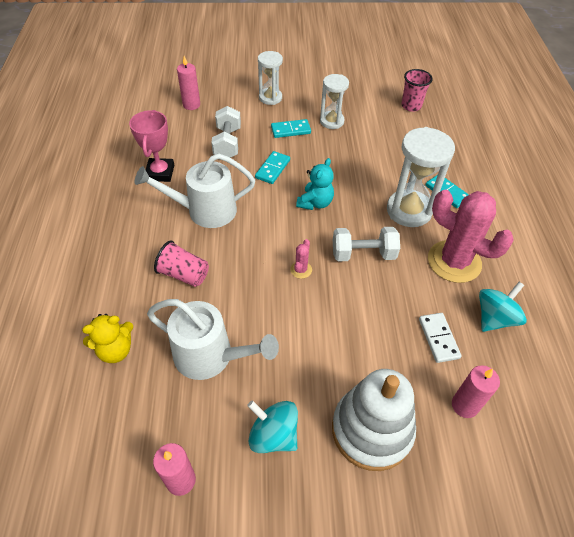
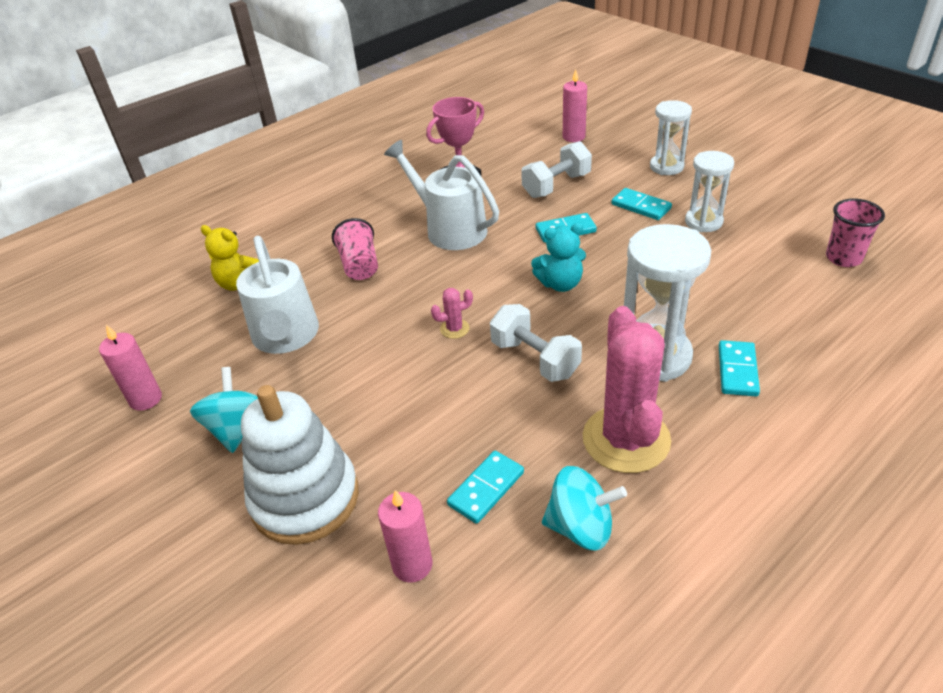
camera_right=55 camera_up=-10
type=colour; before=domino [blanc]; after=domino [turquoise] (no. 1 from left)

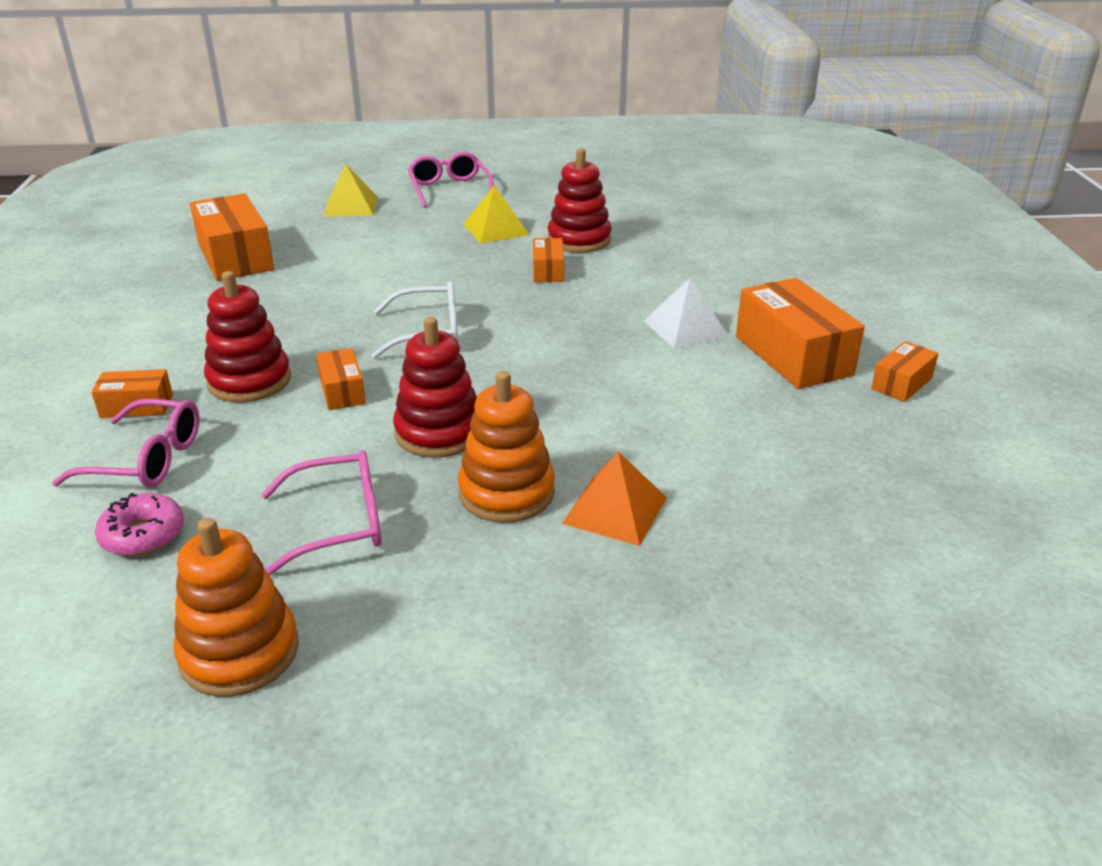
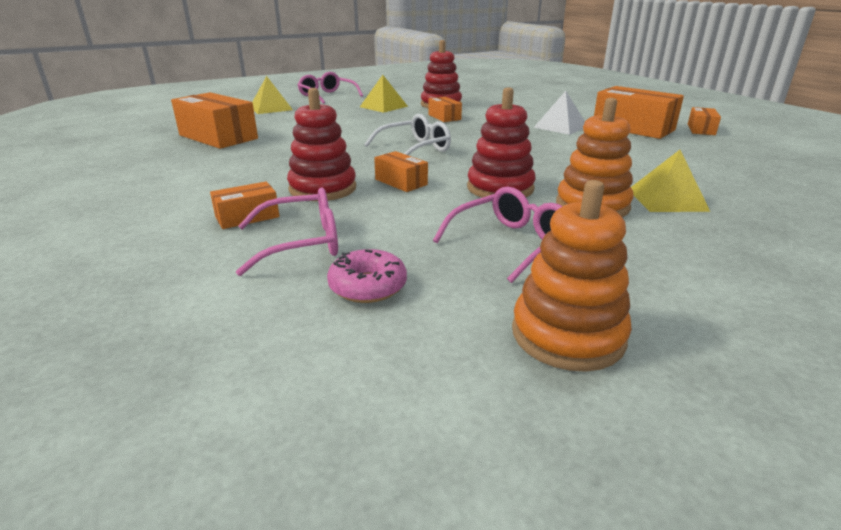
camera_right=-25 camera_up=-5
type=colour; before=pyramide [orange]; after=pyramide [jaune] (no. 3 from left)

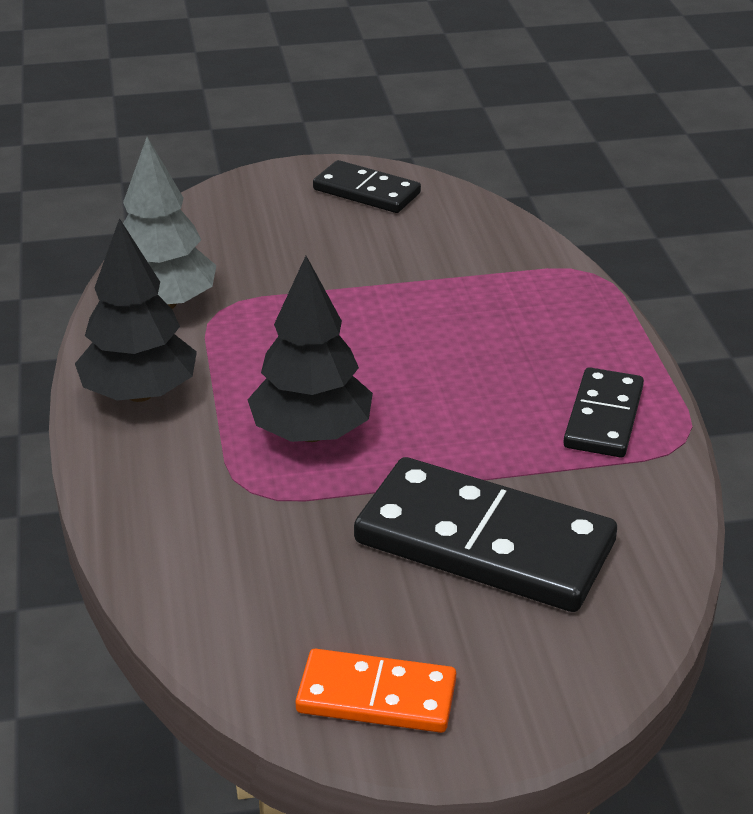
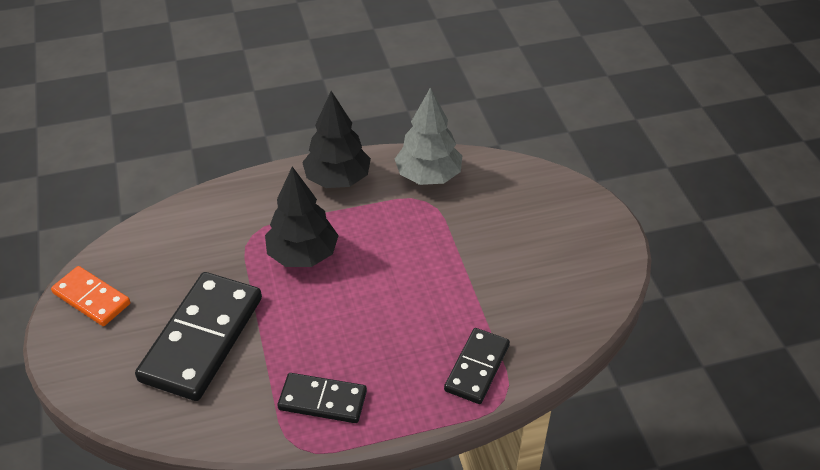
camera_right=85 camera_up=10
type=spun; before=domino [orange]; turn=-60
type=relocated; before=domino [noir] (no. 1 from left in the first image); after=domino [noir] (no. 3 from left)

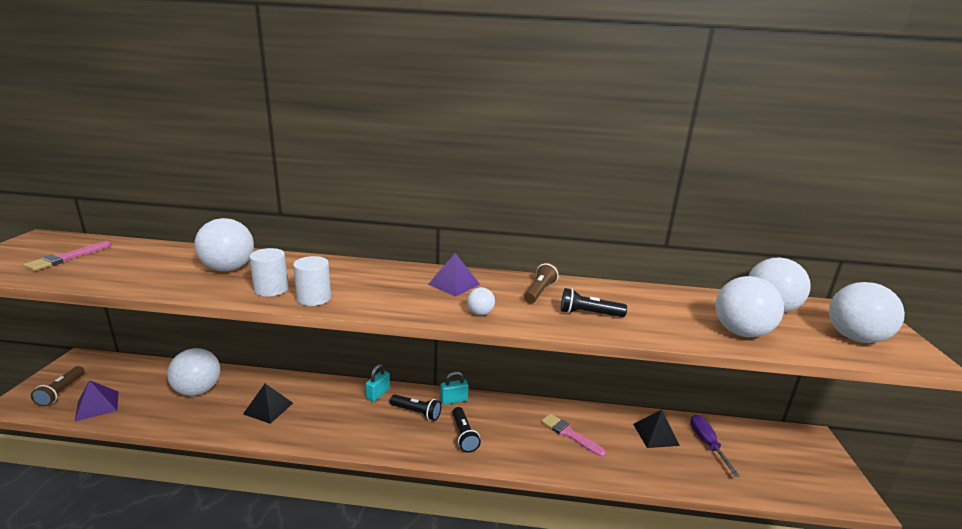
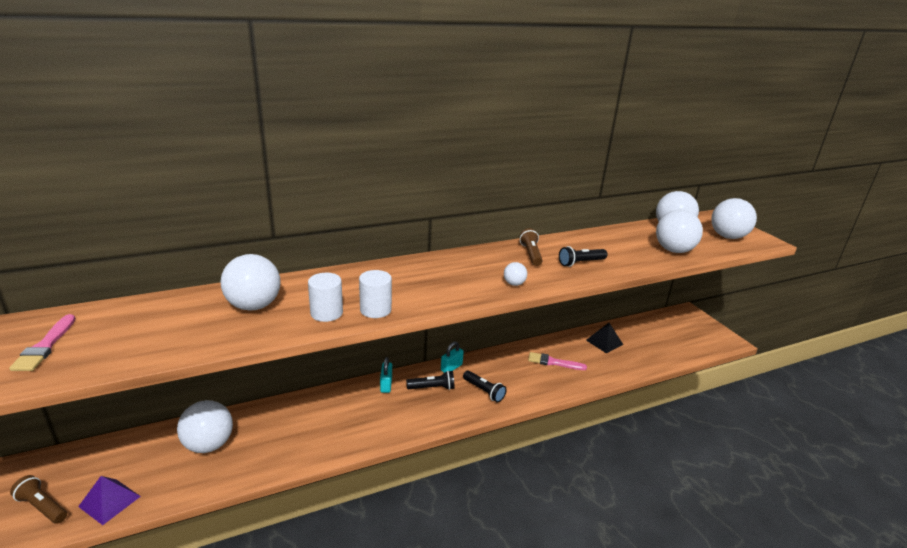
camera_right=-30 camera_up=5
type=spun; before=lampe de poche [marron] (no. 1 from left); turn=150
type=missing; before=pyramide [noir] (no. 1 from left)
type=missing; before=pyramide [violet] (no. 2 from left)
type=missing; before=tournevis [violet]

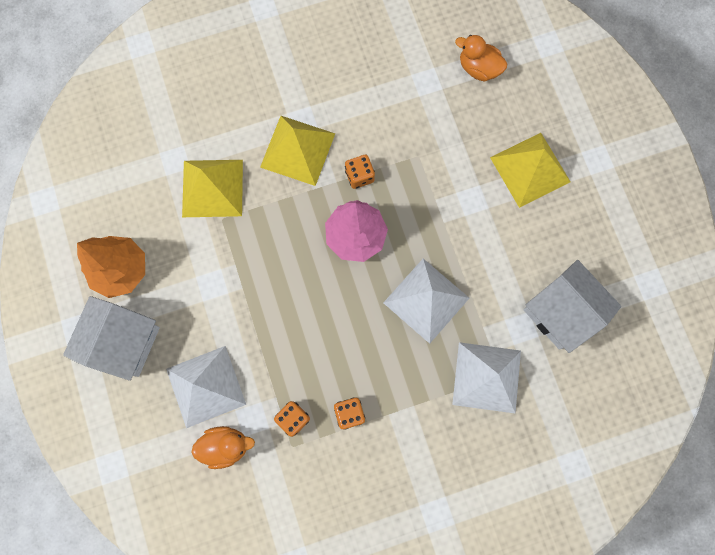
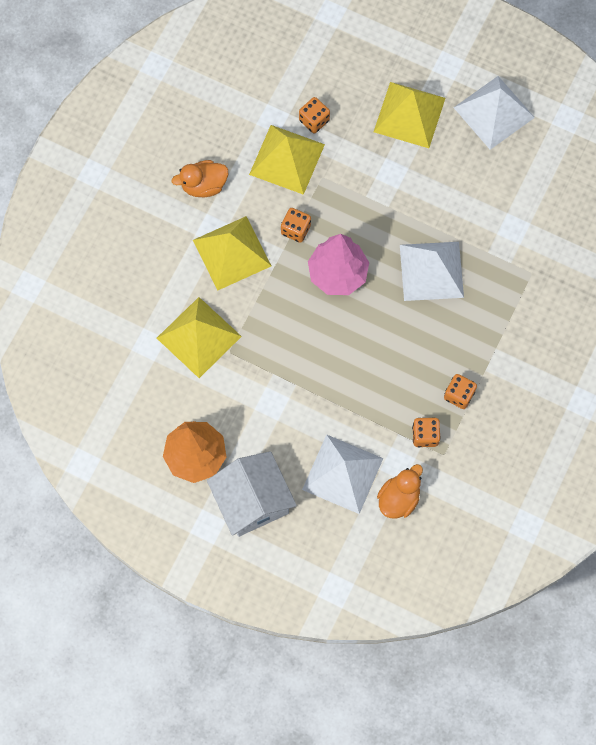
camera_right=-45 camera_up=-5
type=relocated; before=canard [orange] (no. 2 from left in the first image); after=canard [orange] (no. 1 from left)
type=appeared; after=pyramide [jaune] (no. 3 from left)
type=appeared; after=dé [orange] (no. 2 from left)
type=relocated; before=pyramide [blanc] (no. 3 from left)
type=missing; before=maison [blanc] (no. 2 from left)

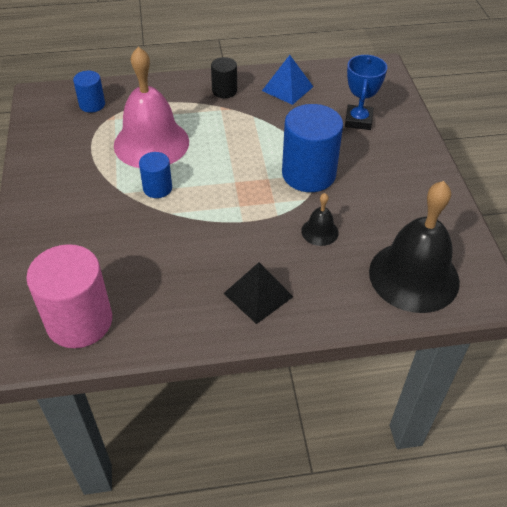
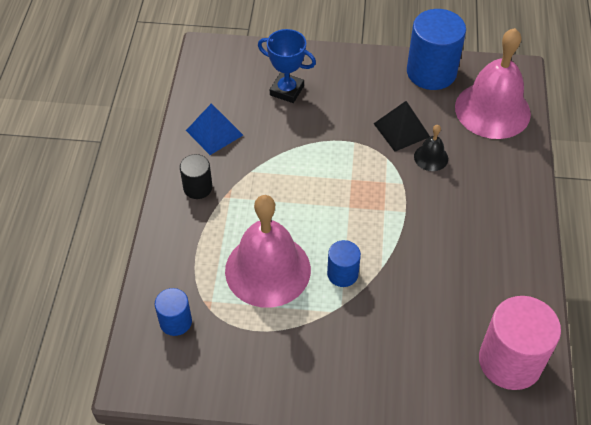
camera_right=-75 camera_up=5
type=relocated; before=pyramide [noir]
type=relocated; before=cylindre [bleu] (no. 3 from left)
type=colour; before=cloche [noir] (no. 2 from left); after=cloche [rose] (no. 2 from left)

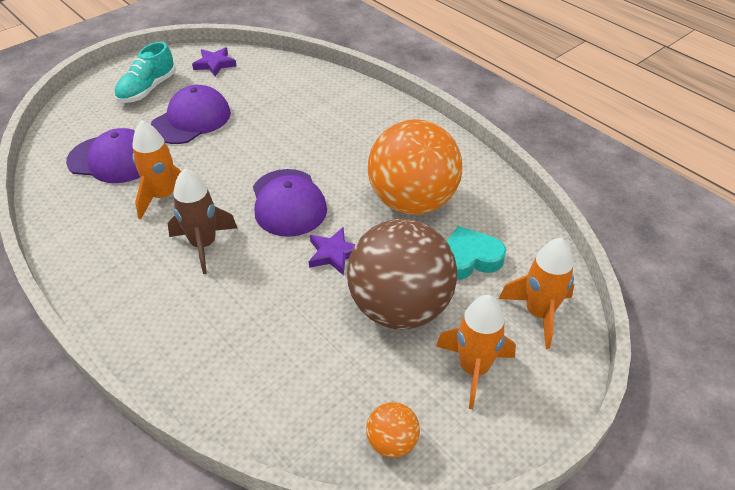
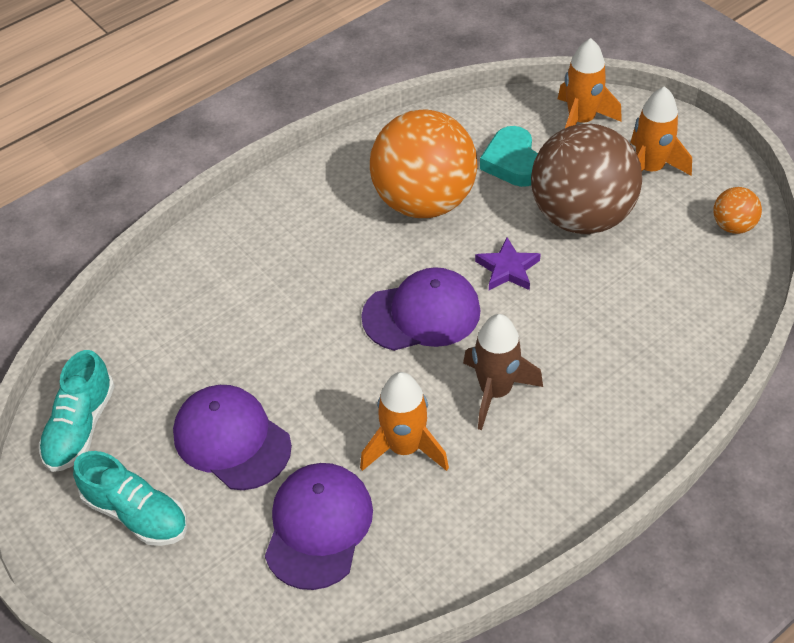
camera_right=-85 camera_up=5
type=exchanged; before=étoile [violet] (no. 1 from left); after=chaussure [turquoise] (no. 1 from left)

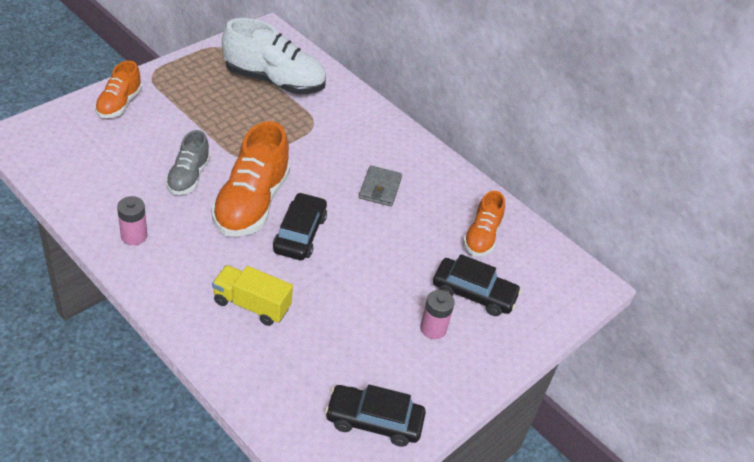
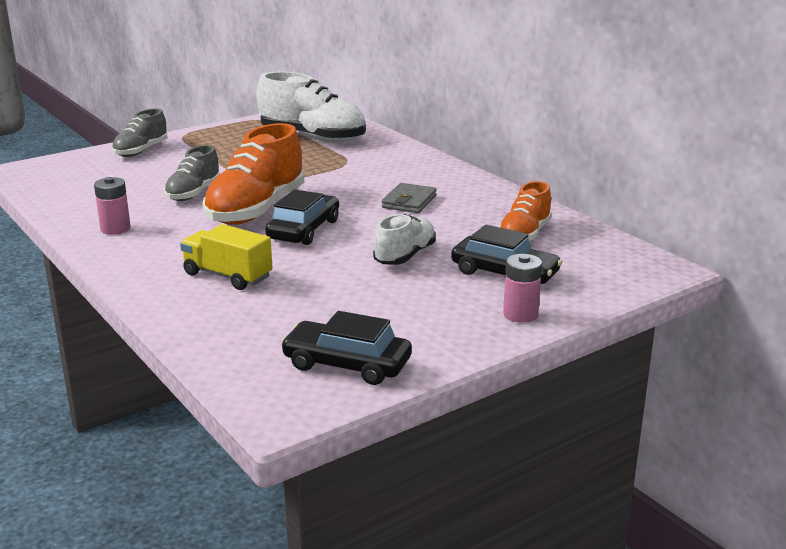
camera_right=15 camera_up=-20
type=colour; before=chaussure [orange] (no. 1 from left); after=chaussure [gris] (no. 1 from left)
type=appeared; after=chaussure [blanc] (no. 2 from left)
type=relocated; before=pile [rose] (no. 2 from left)

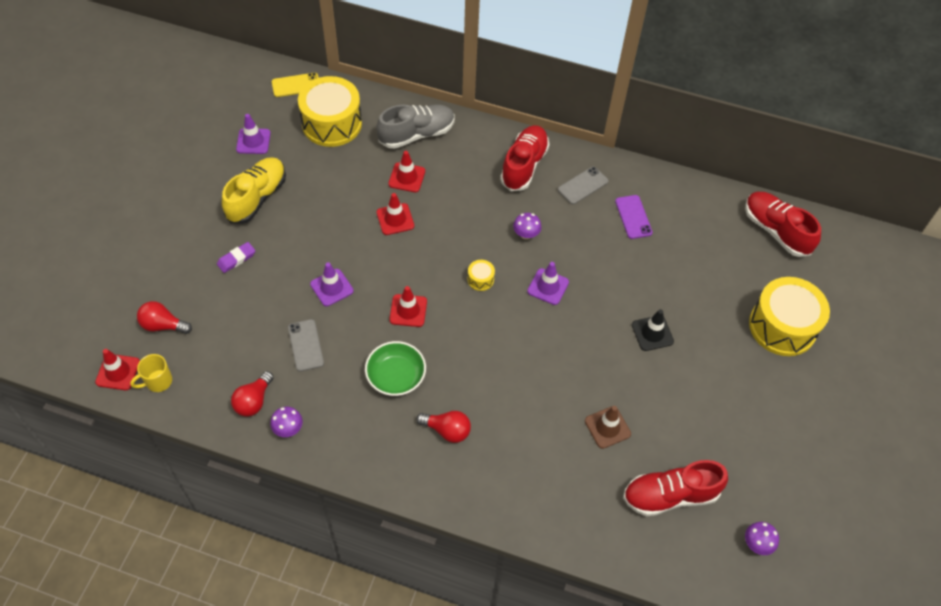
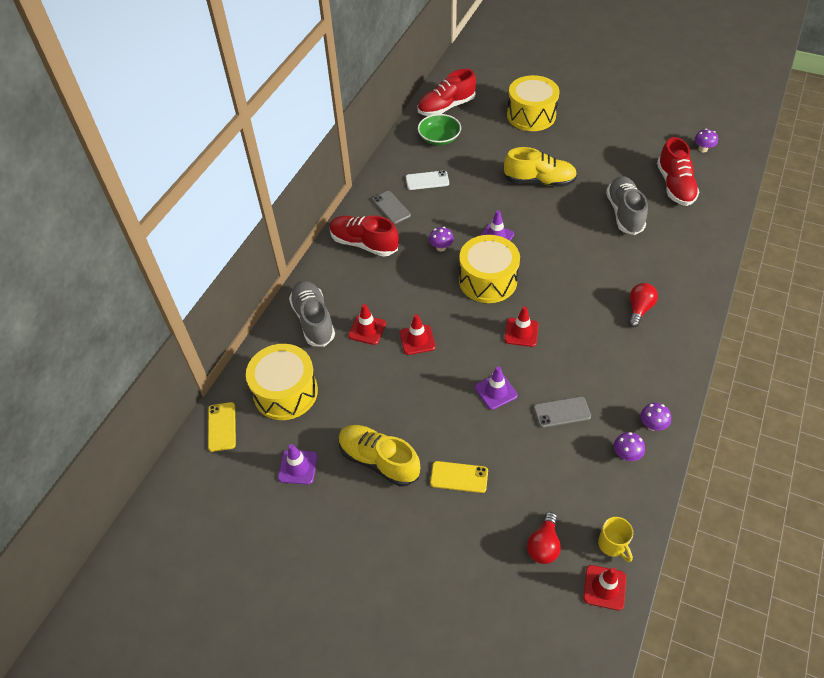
camera_right=-80 camera_up=-5
type=colour; before=téléphone [violet]; after=téléphone [blanc]
type=relocated; before=bol [vert]
type=exchanged; before=gomme [violet]; after=téléphone [jaune] (no. 2 from left)
type=size; before=tambour [jaune] (no. 2 from left); scale=2.46
type=exchanged; before=cône de chantier [noir]; after=chaussure [jaune] (no. 2 from left)
type=exchanged; before=cône de chantier [marron]; after=chaussure [gris] (no. 2 from left)
type=exchanged; before=ampoule [rouge] (no. 2 from left); after=champignon [violet] (no. 2 from left)

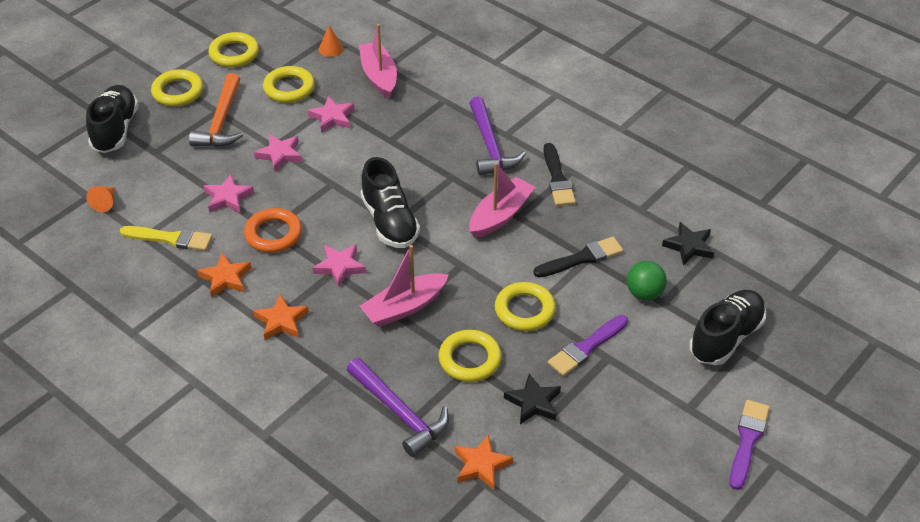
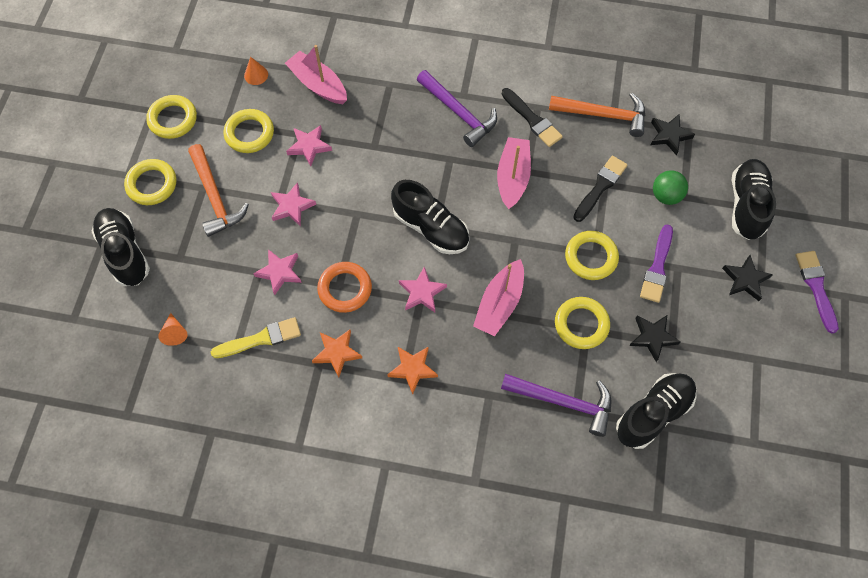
camera_right=-30 camera_up=20
type=appeared; after=marteau [orange] (no. 2 from left)
type=exchanged; before=étoile [orange] (no. 3 from left); after=chaussure [noir] (no. 3 from left)
type=appeared; after=étoile [noir] (no. 3 from left)

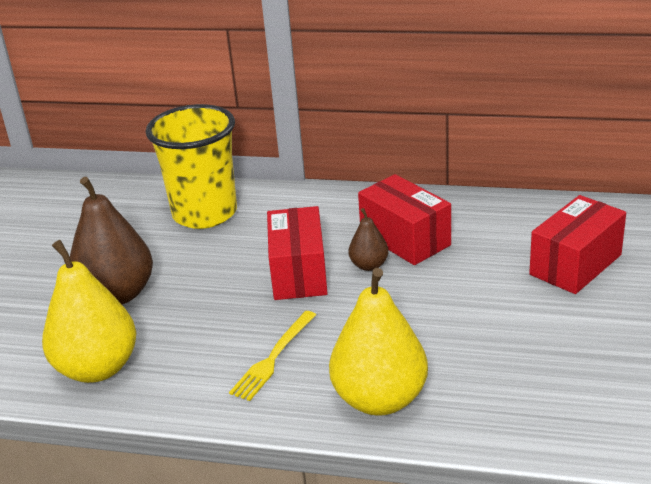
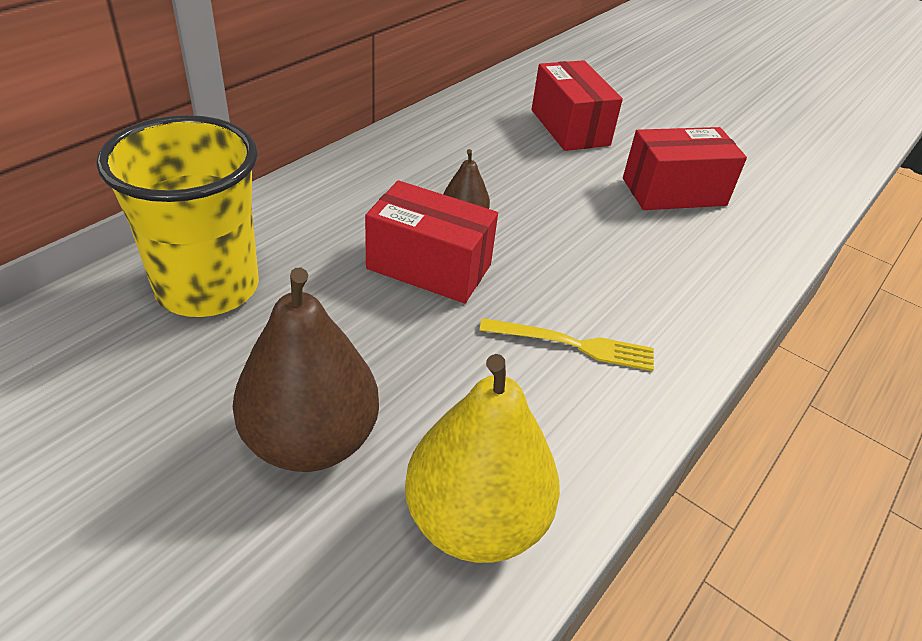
camera_right=-70 camera_up=10
type=spun; before=fourchette [jaune]; turn=-45
type=relocated; before=boîte [rouge] (no. 2 from left in the first image); after=boîte [rouge] (no. 3 from left)
type=missing; before=poire [jaune] (no. 2 from left)

